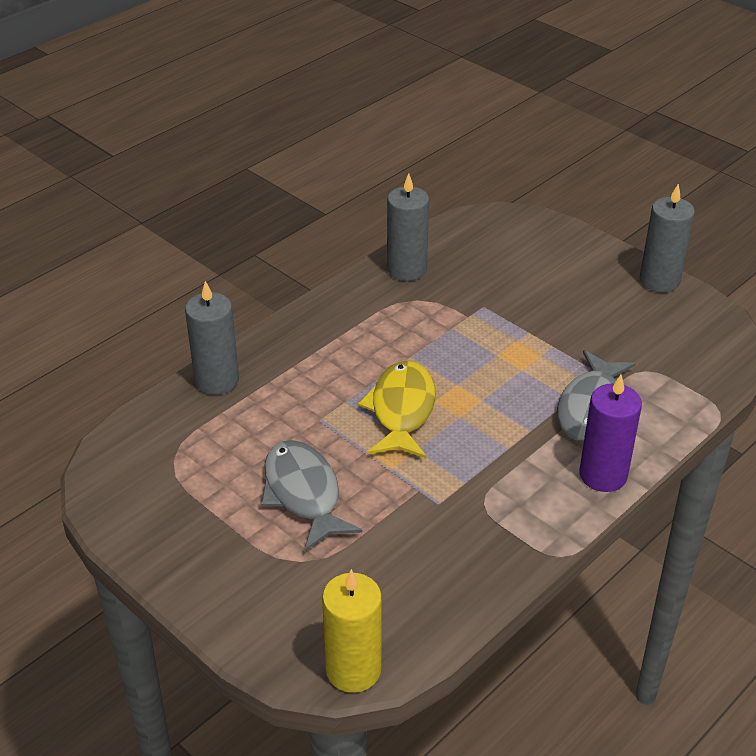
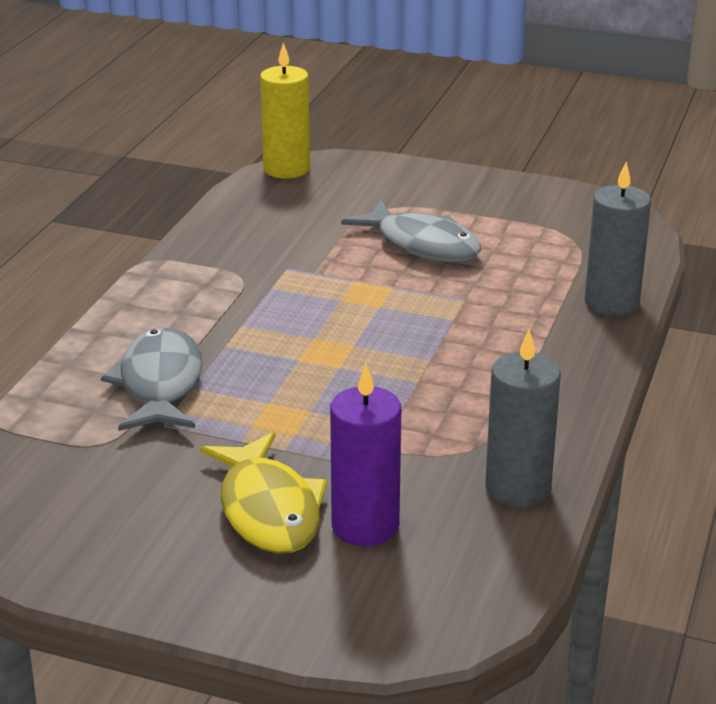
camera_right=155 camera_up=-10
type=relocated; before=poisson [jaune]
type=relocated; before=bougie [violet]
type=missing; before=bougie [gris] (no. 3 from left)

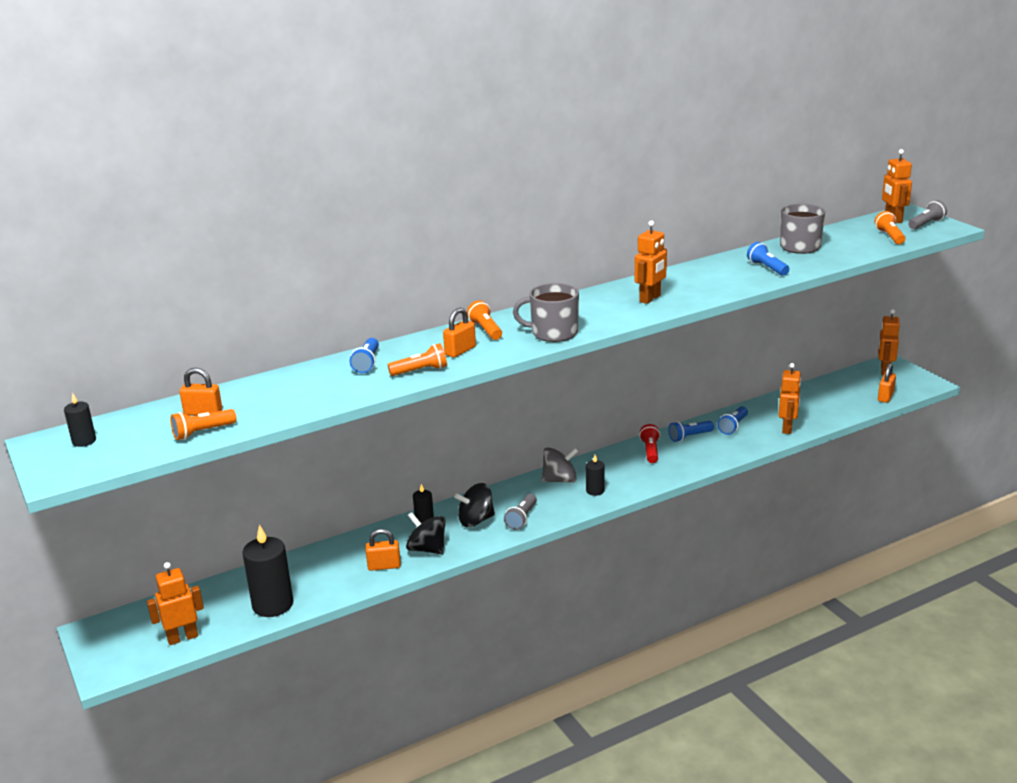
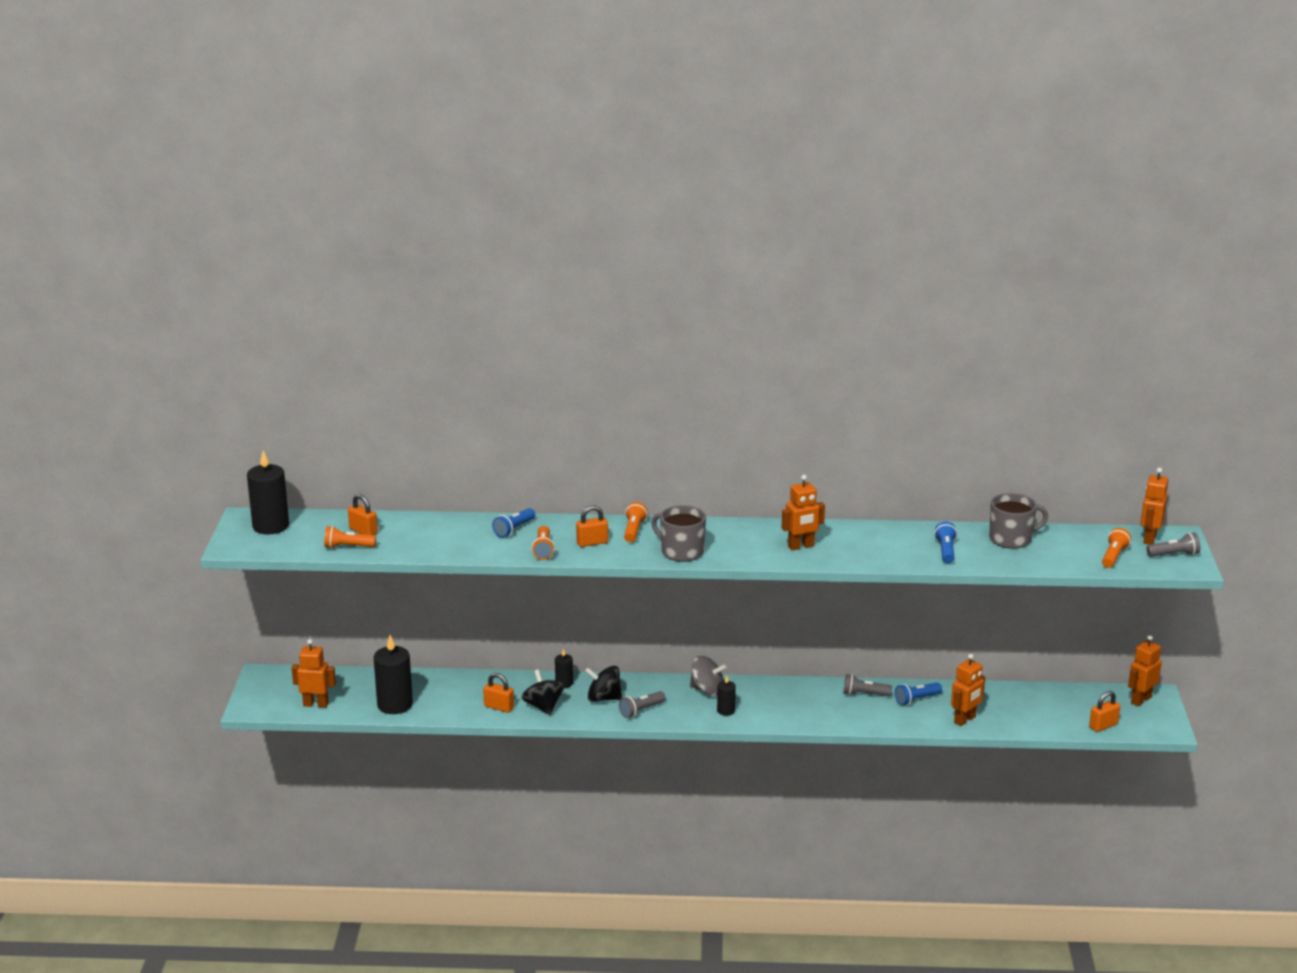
camera_right=30 camera_up=0
type=size; before=bougie [noir] (no. 1 from left); scale=1.96
type=spun; before=lampe de poche [orange] (no. 2 from left); turn=75
type=colour; before=lampe de poche [bleu] (no. 2 from left); after=lampe de poche [gris] (no. 2 from left)
type=missing; before=lampe de poche [rouge]

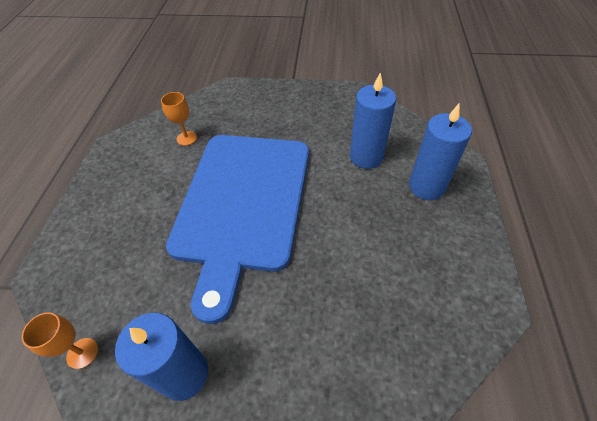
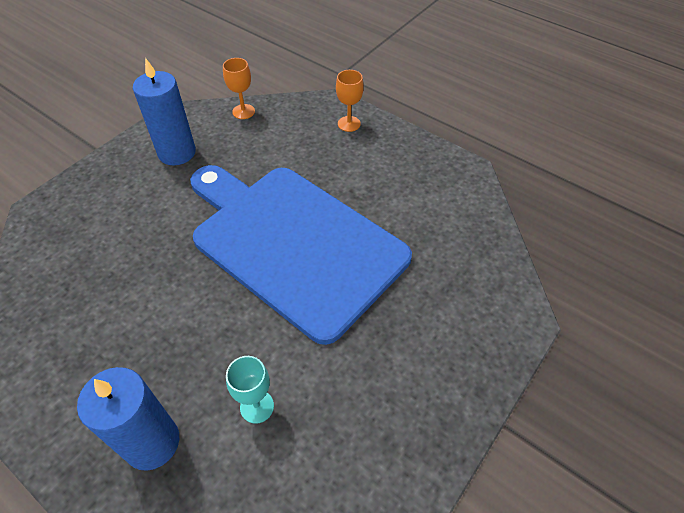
camera_right=120 camera_up=0
type=exchanged; before=bougie [bleu] (no. 2 from left); after=verre à pied [turquoise]
type=relocated; before=verre à pied [orange] (no. 2 from left)

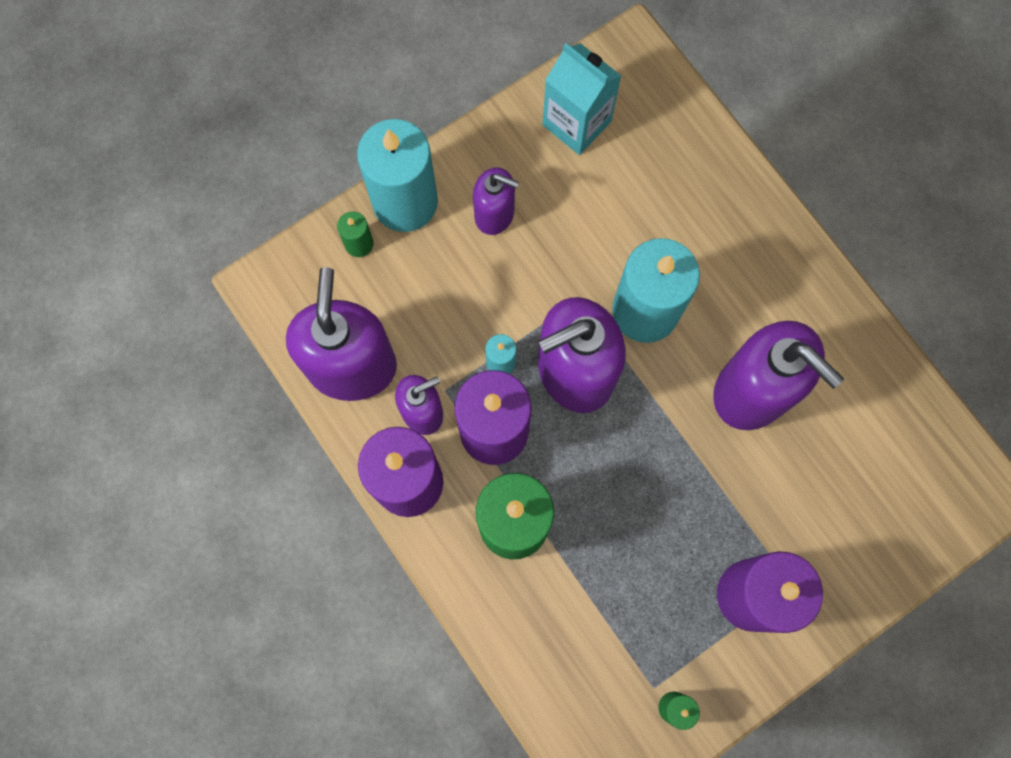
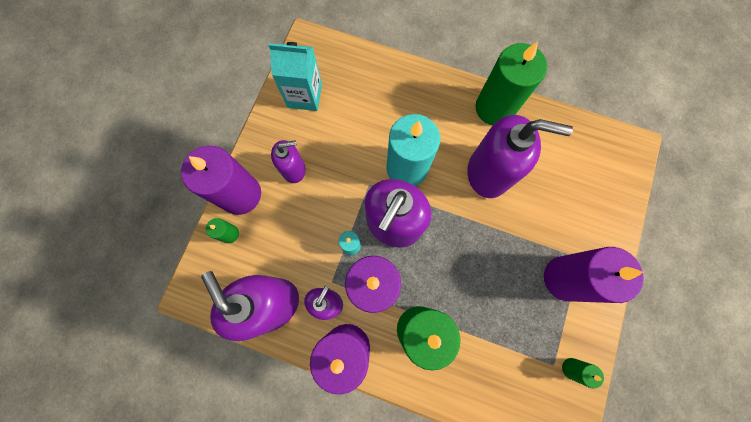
camera_right=-35 camera_up=0
type=colour; before=bougie [turquoise] (no. 1 from left); after=bougie [violet] (no. 1 from left)
type=appeared; after=bougie [vert] (no. 3 from left)

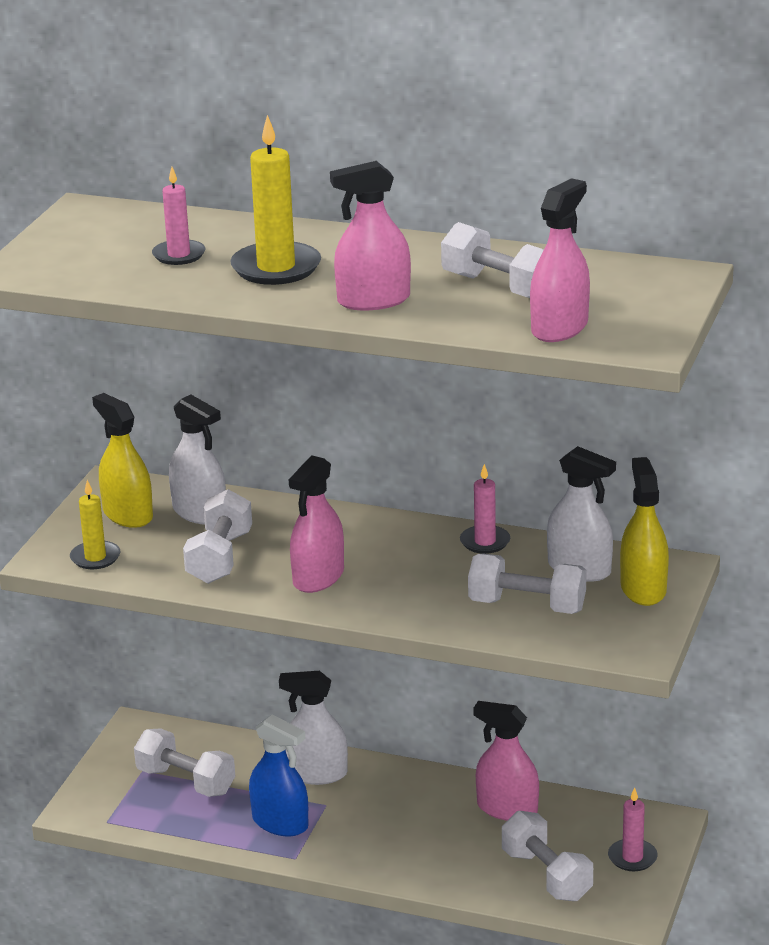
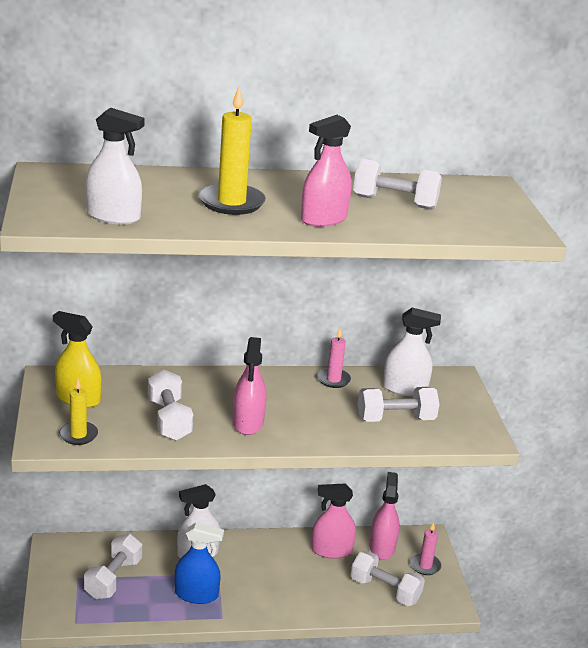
camera_right=-30 camera_up=0
type=spun; before=haltère [blanc] (no. 1 from left); turn=-75
type=relocated; before=vaporisateur [blanc] (no. 1 from left)
type=relocated; before=vaporisateur [rose] (no. 4 from left)
type=missing; before=bougie [rose] (no. 1 from left)
type=missing; before=vaporisateur [jaune] (no. 2 from left)

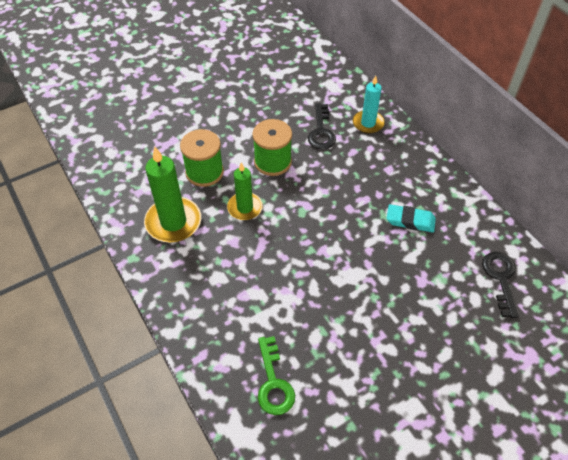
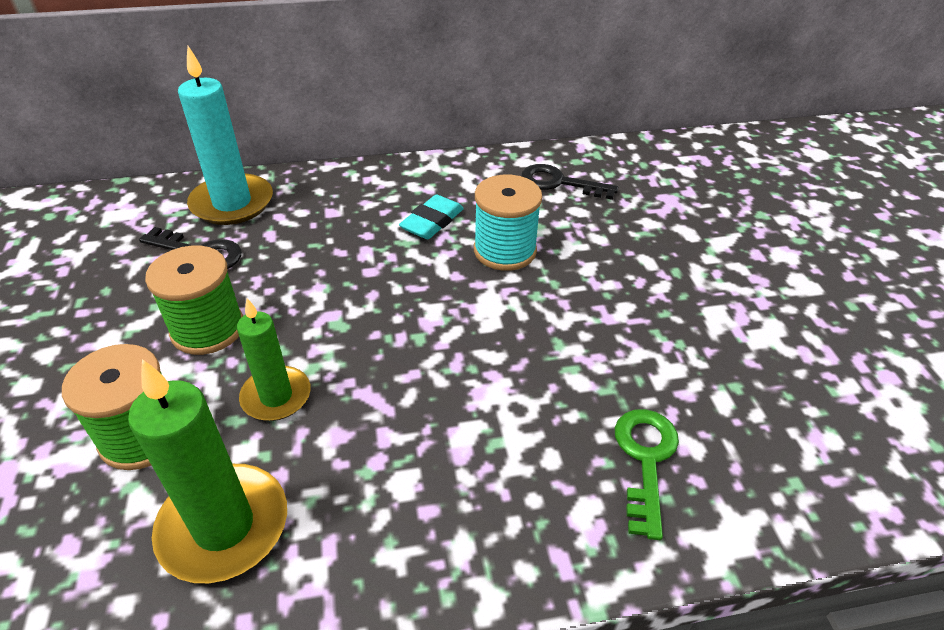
camera_right=-70 camera_up=-10
type=size; before=bougie [turquoise]; scale=1.58
type=appeared; after=bobine [turquoise]
type=spun; before=clé [vert]; turn=-90

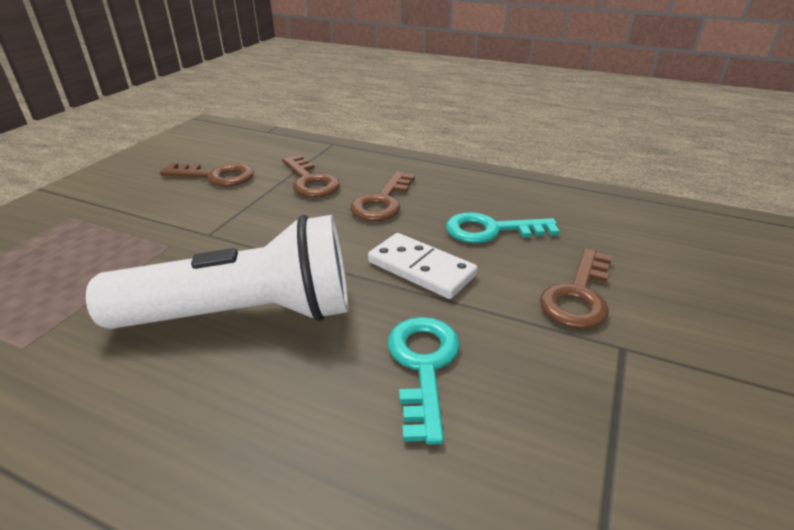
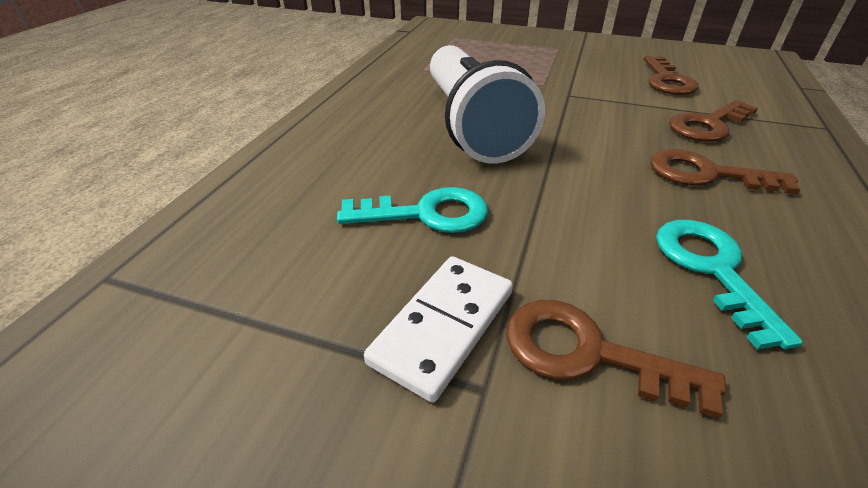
camera_right=85 camera_up=5
type=relocated; before=domino [blanc]

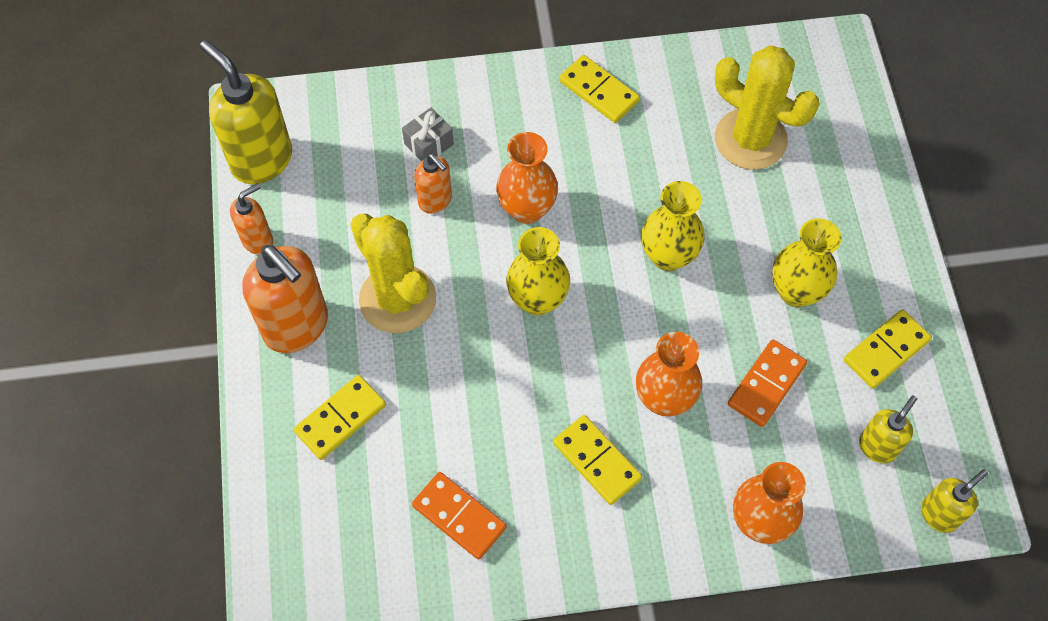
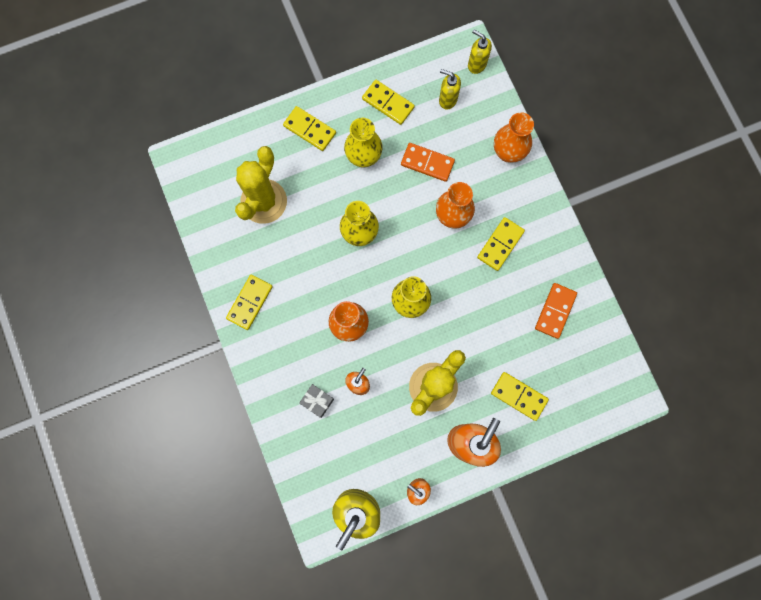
camera_right=-105 camera_up=15
type=appeared; after=domino [jaune] (no. 2 from left)

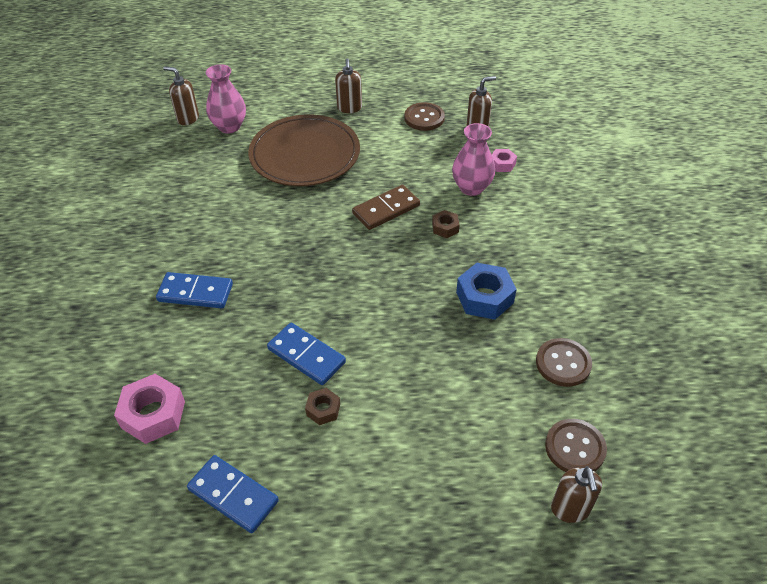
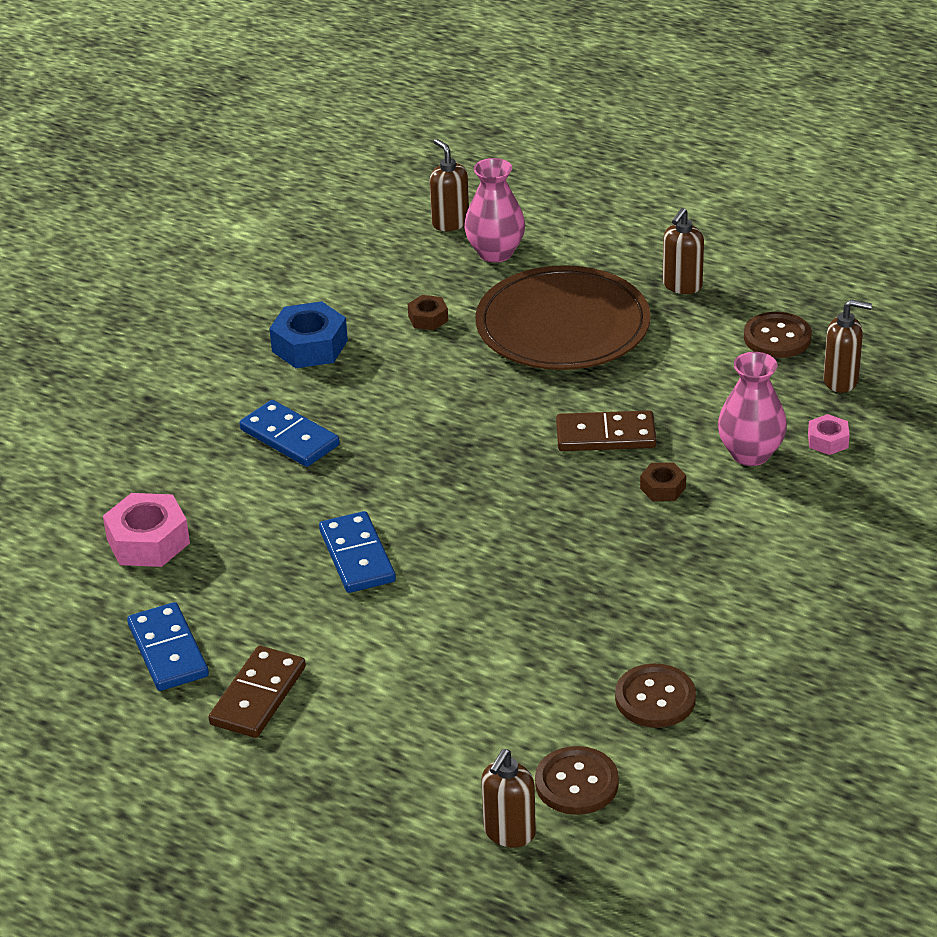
camera_right=35 camera_up=-10
type=appeared; after=domino [marron] (no. 1 from left)
type=relocated; before=écrou [bleu]
type=relocated; before=écrou [marron] (no. 1 from left)

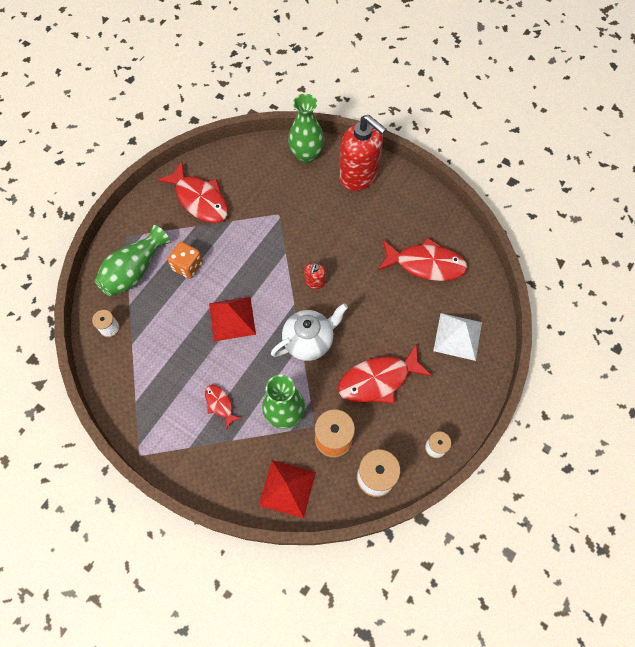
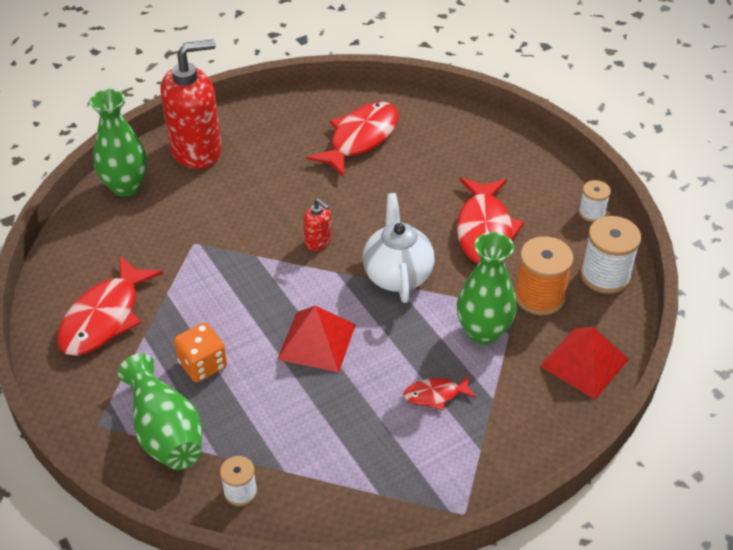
camera_right=-65 camera_up=-20
type=spun; before=poisson [rouge] (no. 1 from left); turn=135
type=missing; before=pyramide [blanc]

